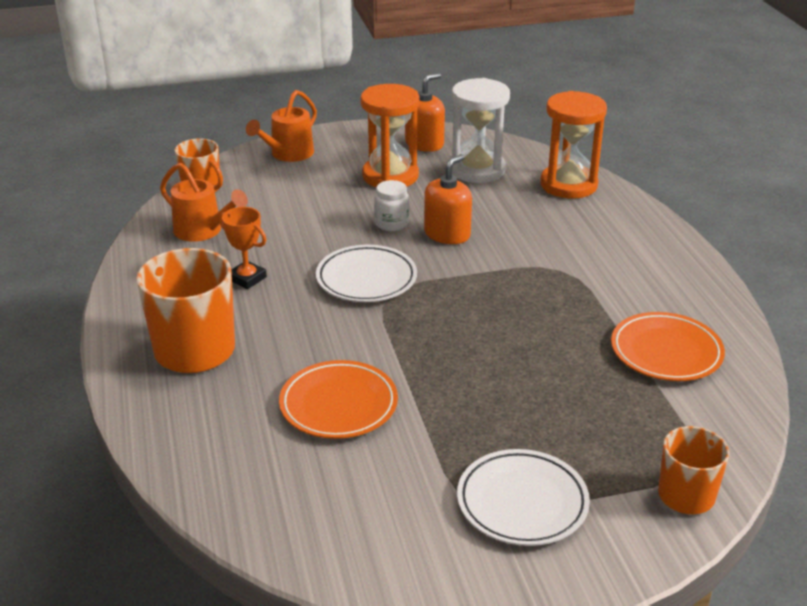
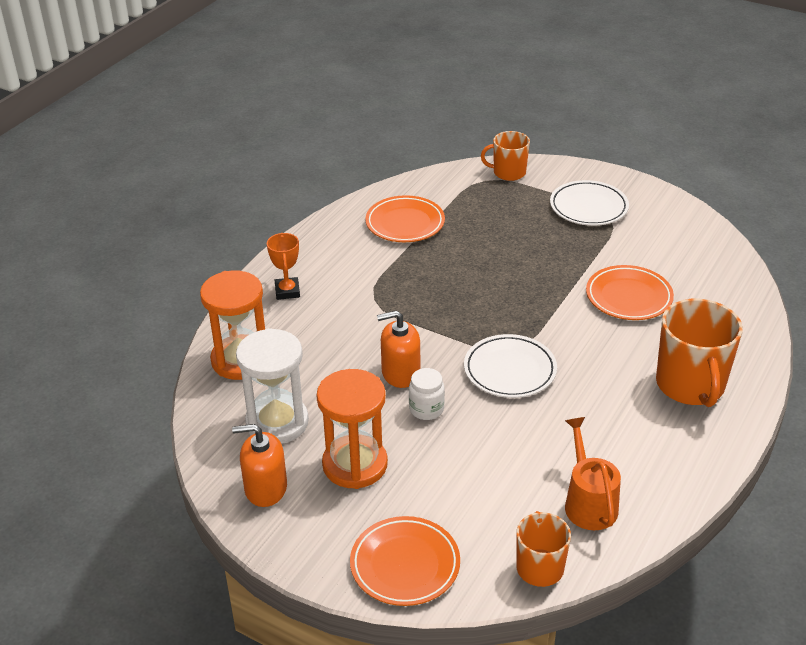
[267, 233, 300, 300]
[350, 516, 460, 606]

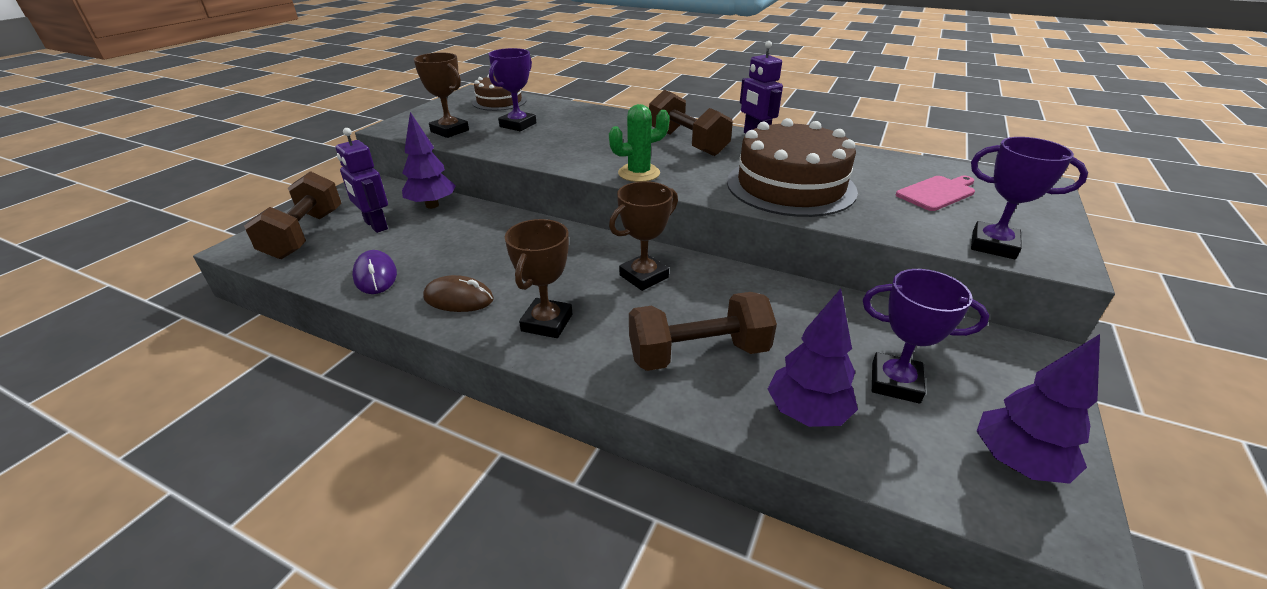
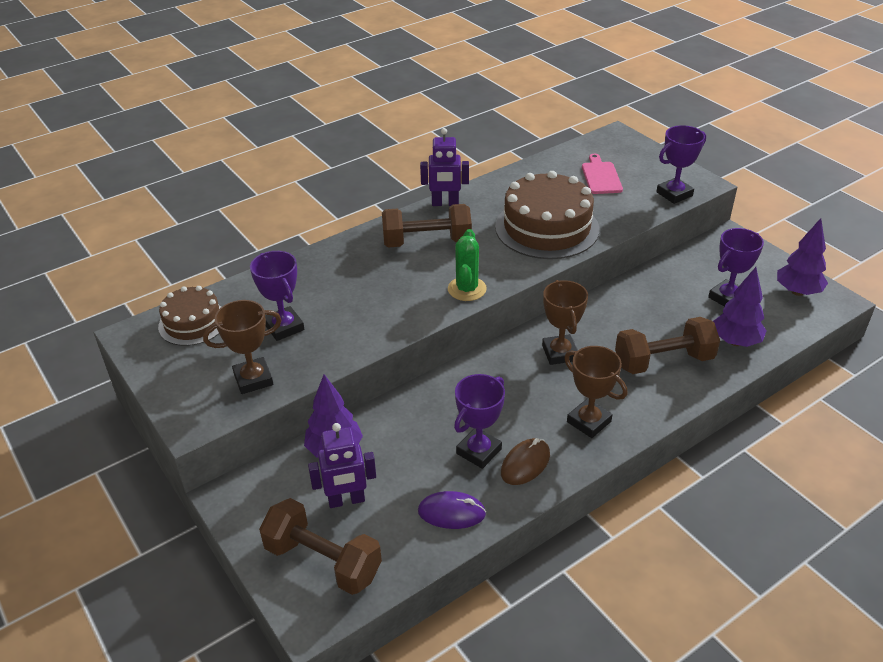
[454, 374, 505, 469]
[615, 317, 720, 374]

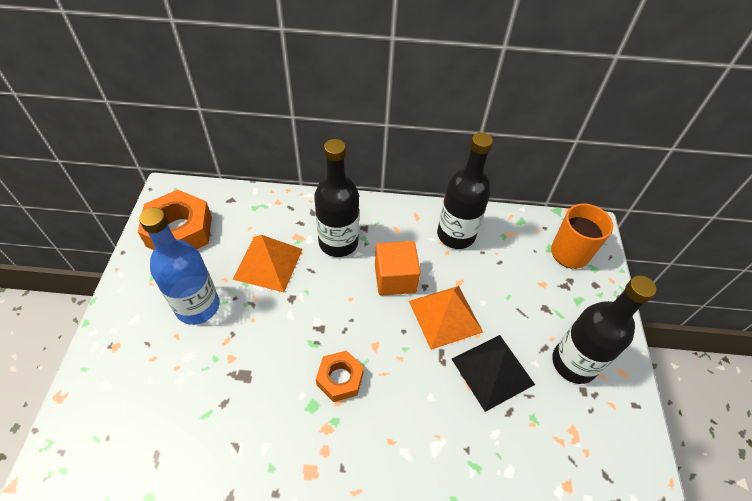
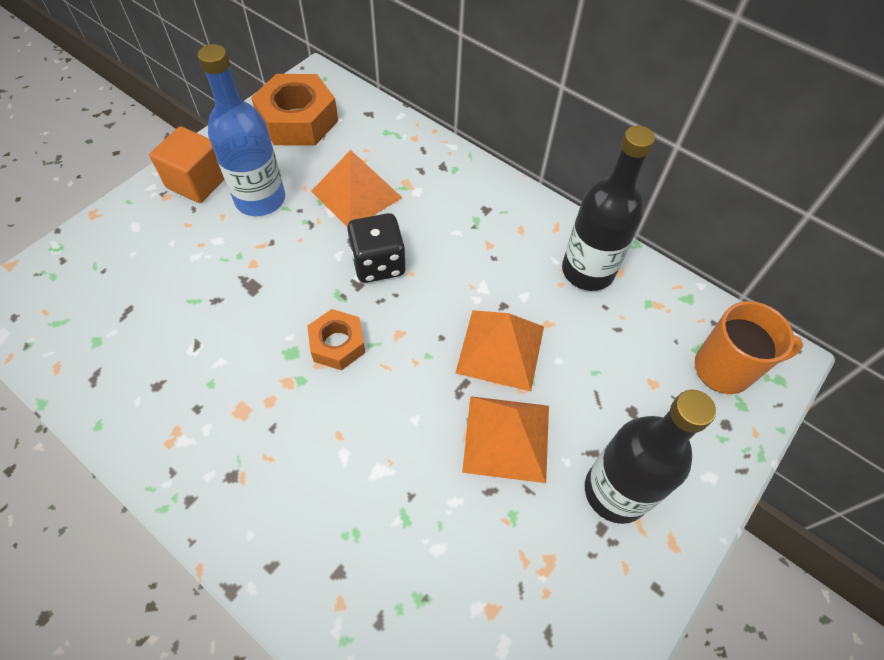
[314, 139, 359, 257] (first image)
[347, 213, 406, 283]
[149, 126, 224, 203]
[462, 396, 549, 483]

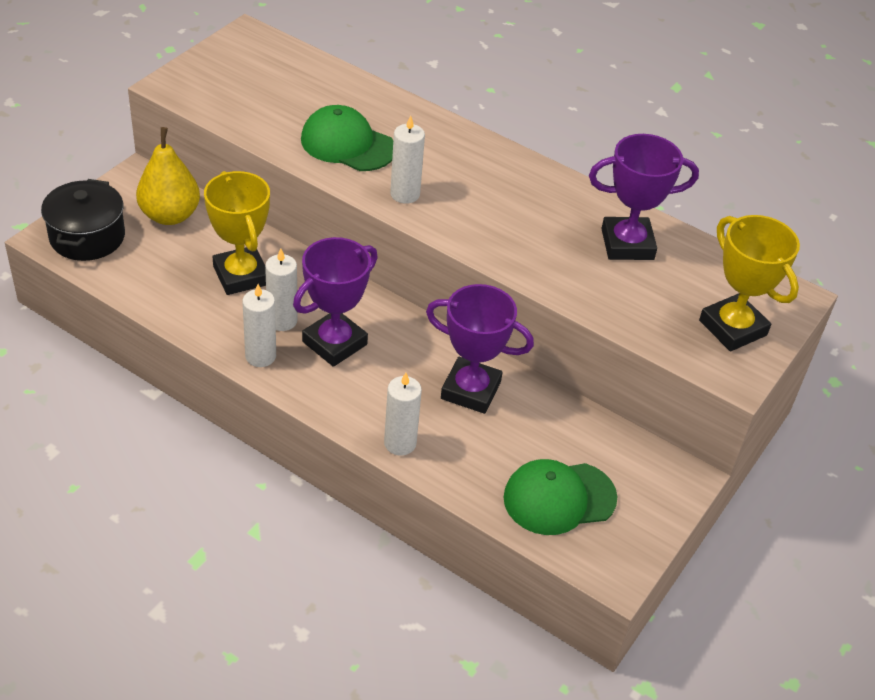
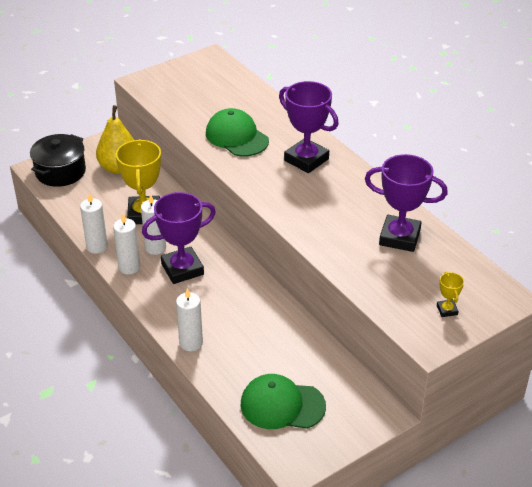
[80, 193, 108, 254]
[279, 81, 339, 173]
[437, 272, 464, 317]

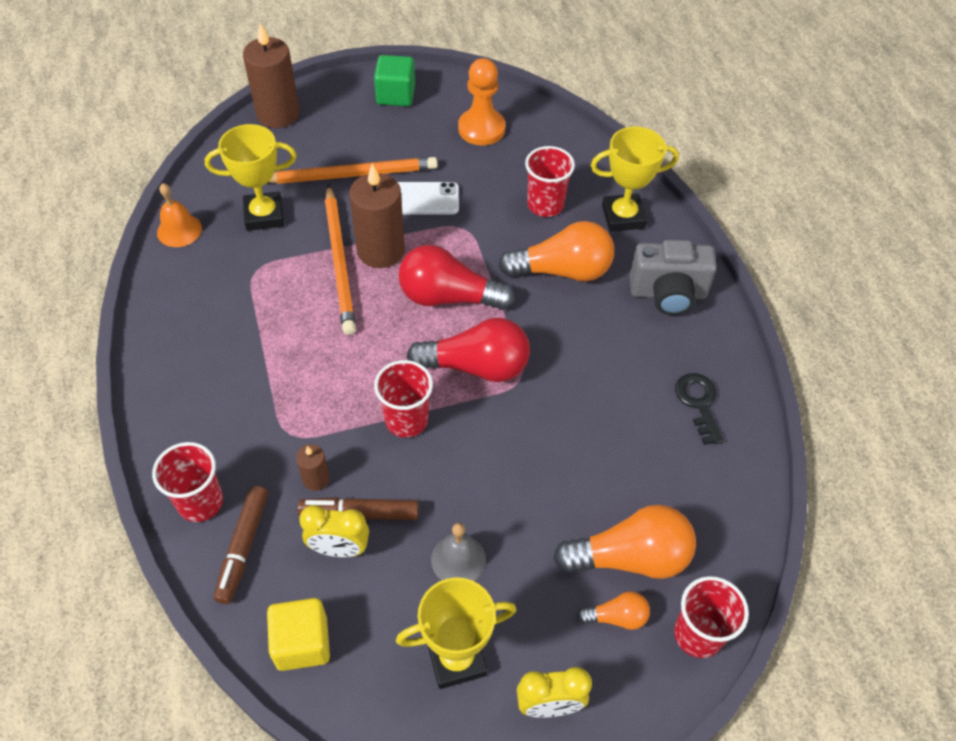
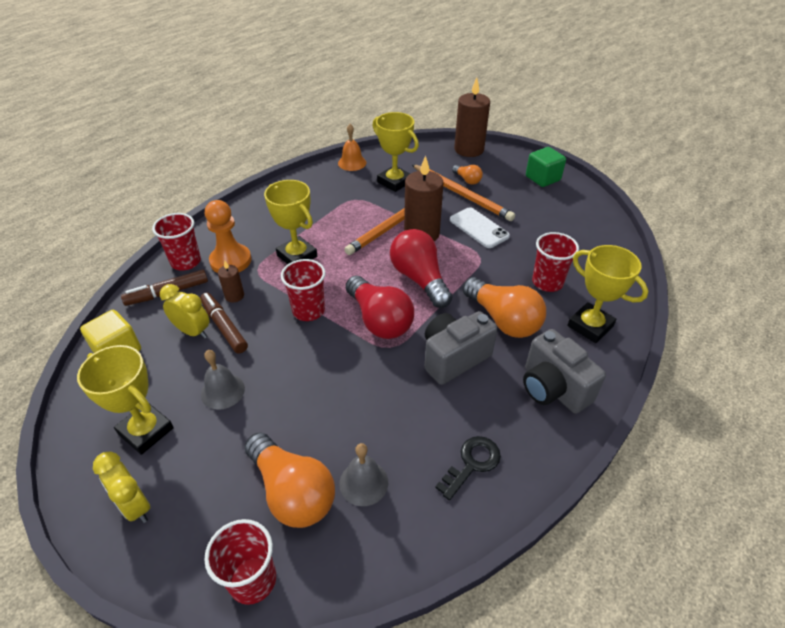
[264, 180, 317, 264]
[339, 443, 388, 506]
[425, 311, 497, 385]
[205, 200, 251, 273]
[452, 165, 483, 185]
[160, 284, 210, 339]

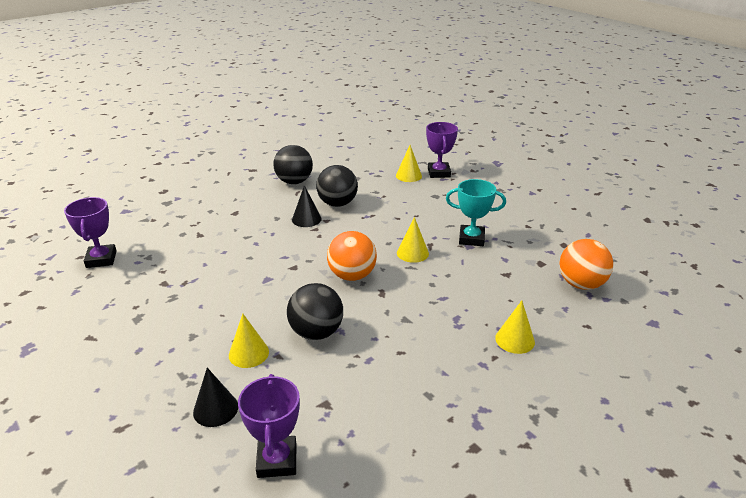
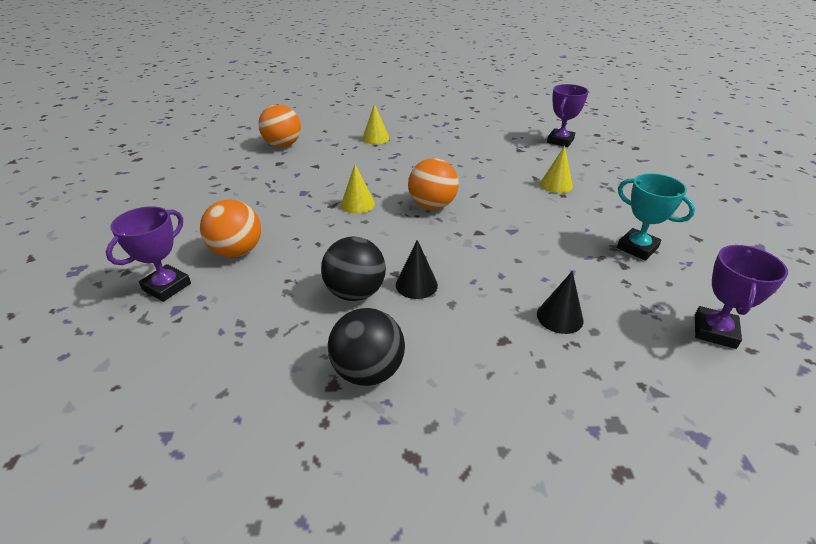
[287, 283, 343, 340] (first image)
[396, 145, 422, 182] (first image)
[200, 199, 261, 257]
[537, 271, 584, 334]
[617, 173, 695, 261]

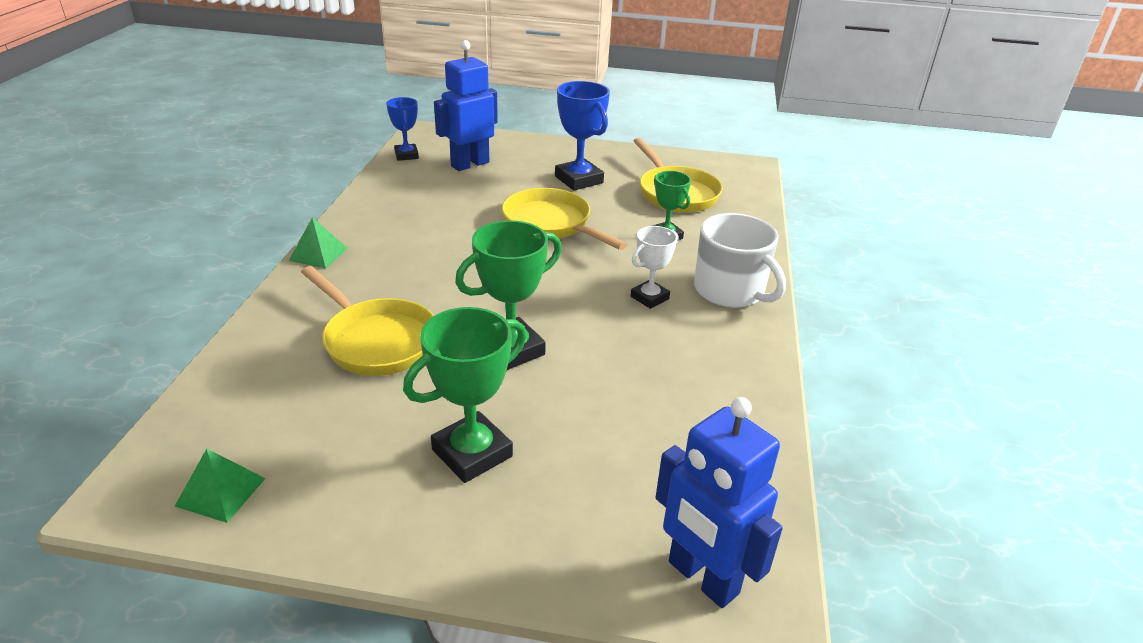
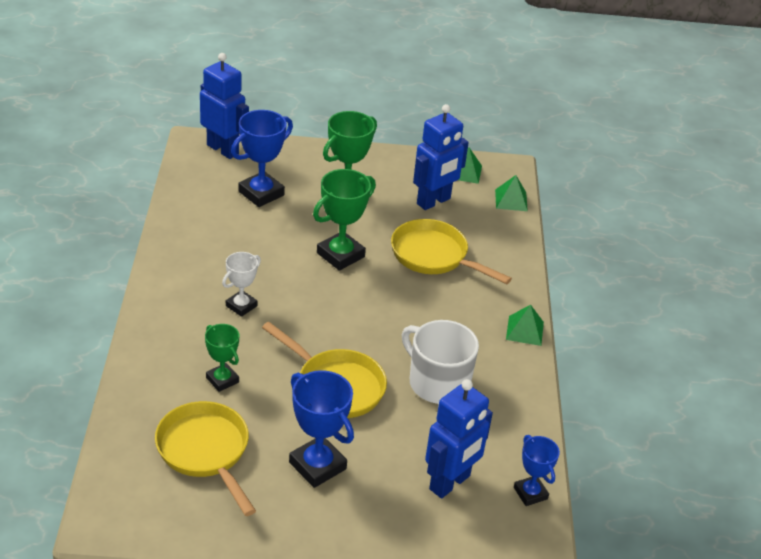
[231, 110, 293, 207]
[413, 104, 469, 210]
[495, 175, 528, 211]
[402, 320, 479, 404]

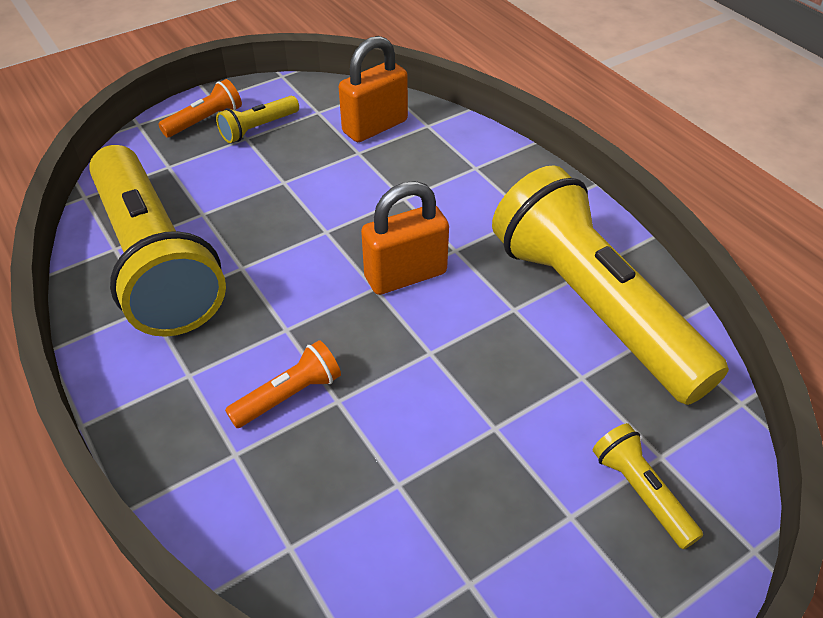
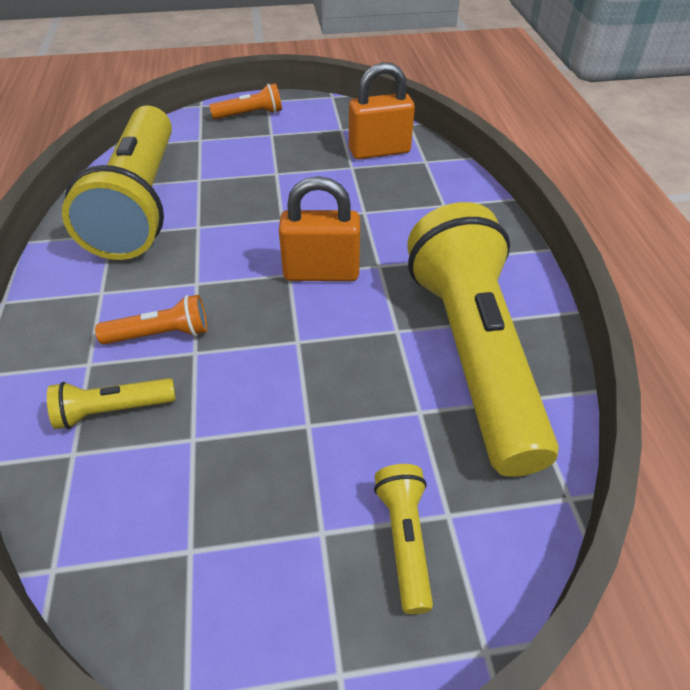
[47, 378, 176, 429]

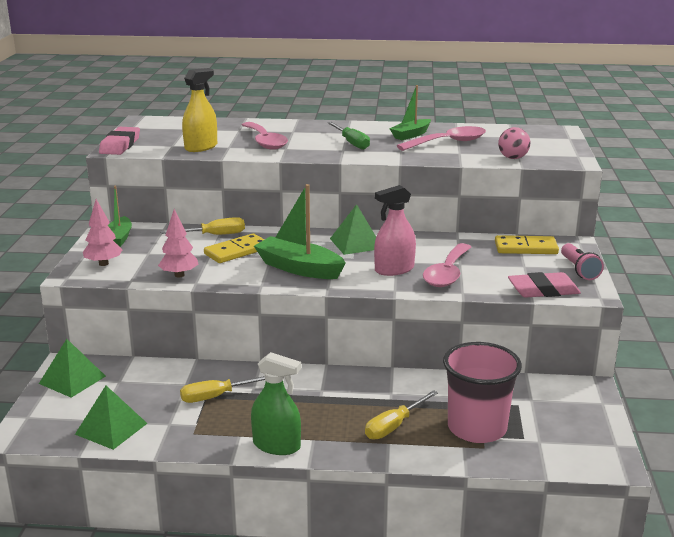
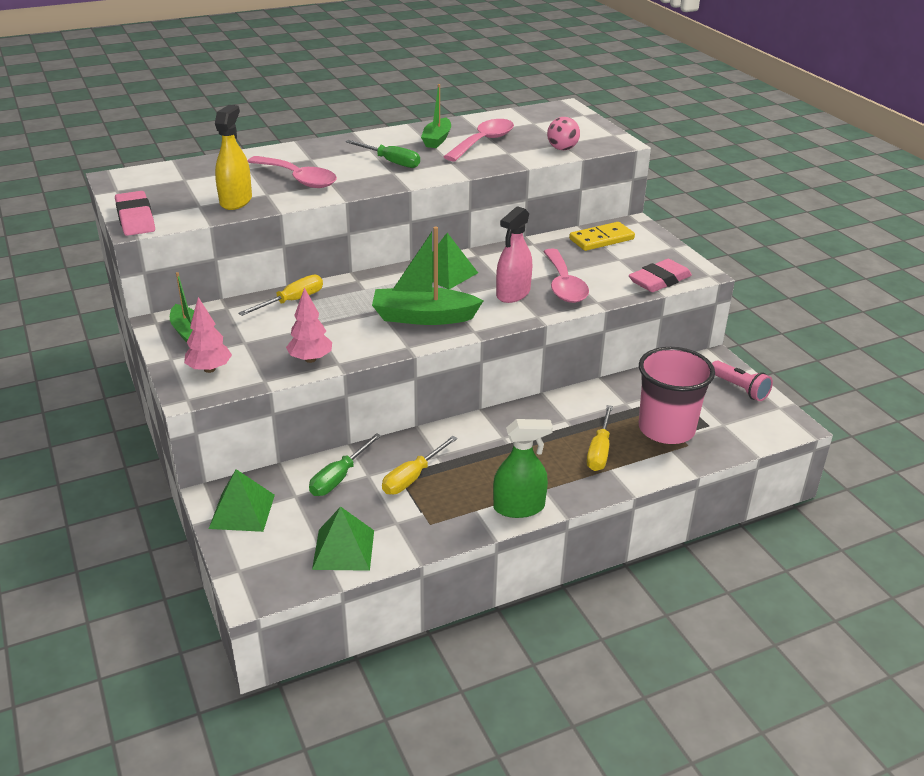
[204, 233, 265, 263] (first image)
[309, 433, 381, 496]
[712, 360, 773, 401]

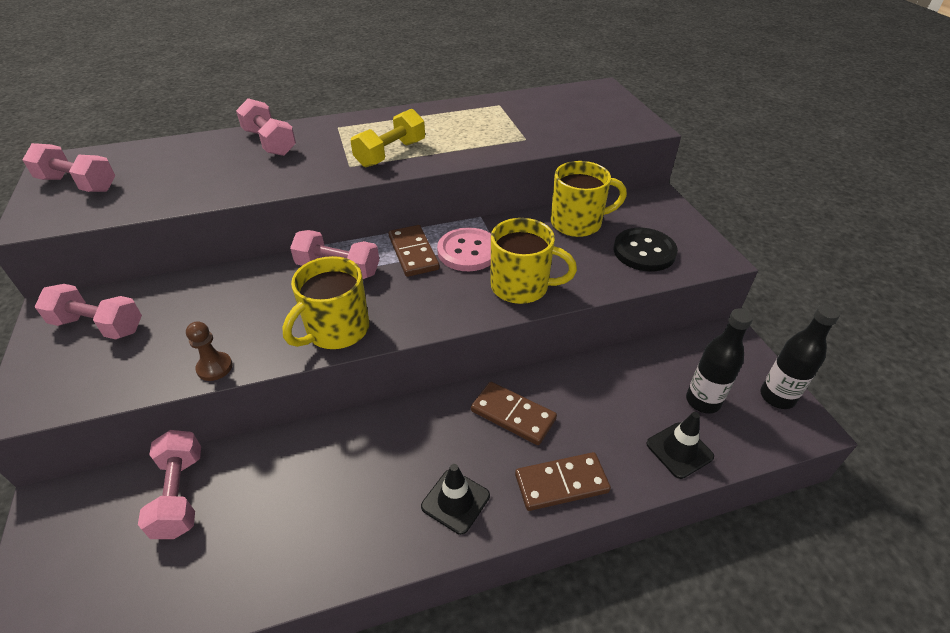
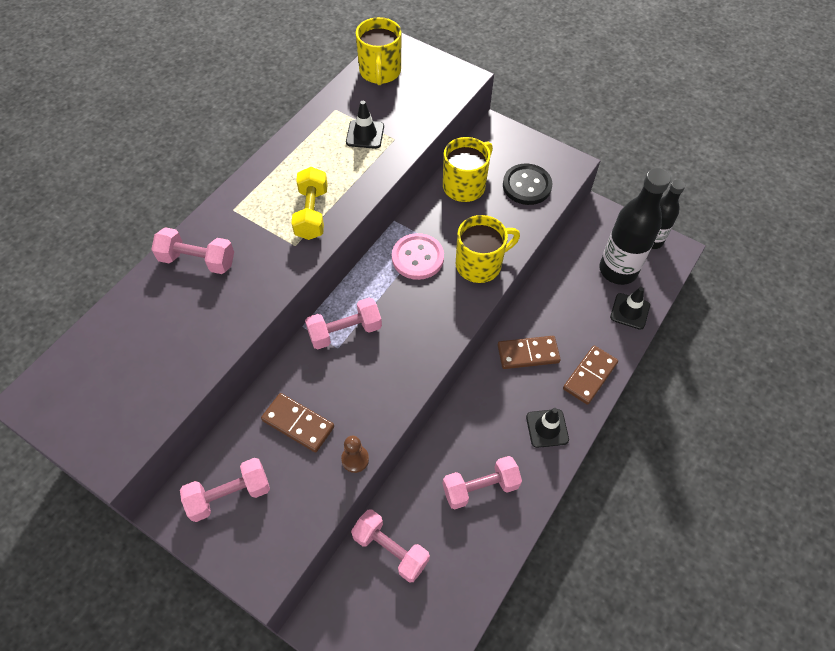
[346, 101, 384, 149]
[443, 456, 522, 509]
[356, 17, 401, 85]
[261, 393, 334, 452]
[599, 168, 671, 285]

